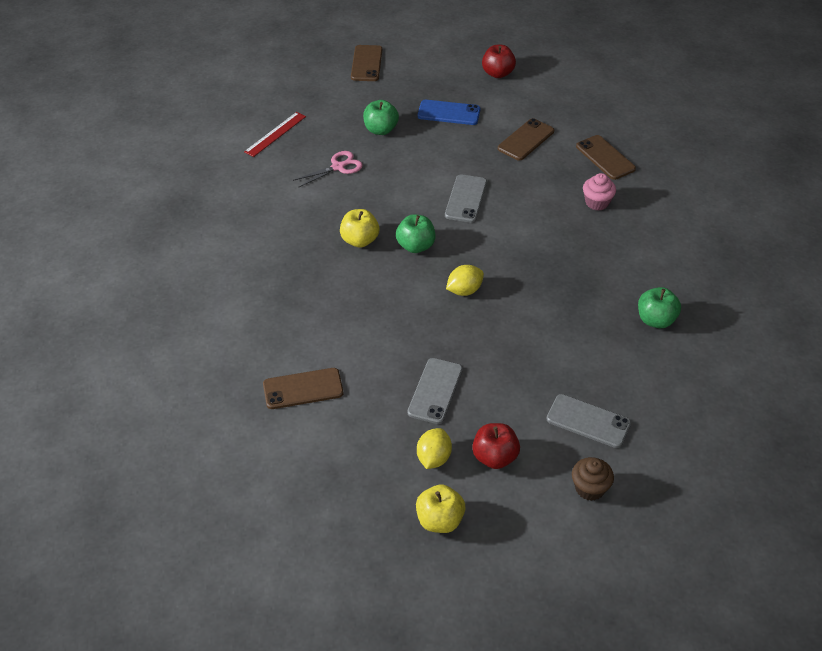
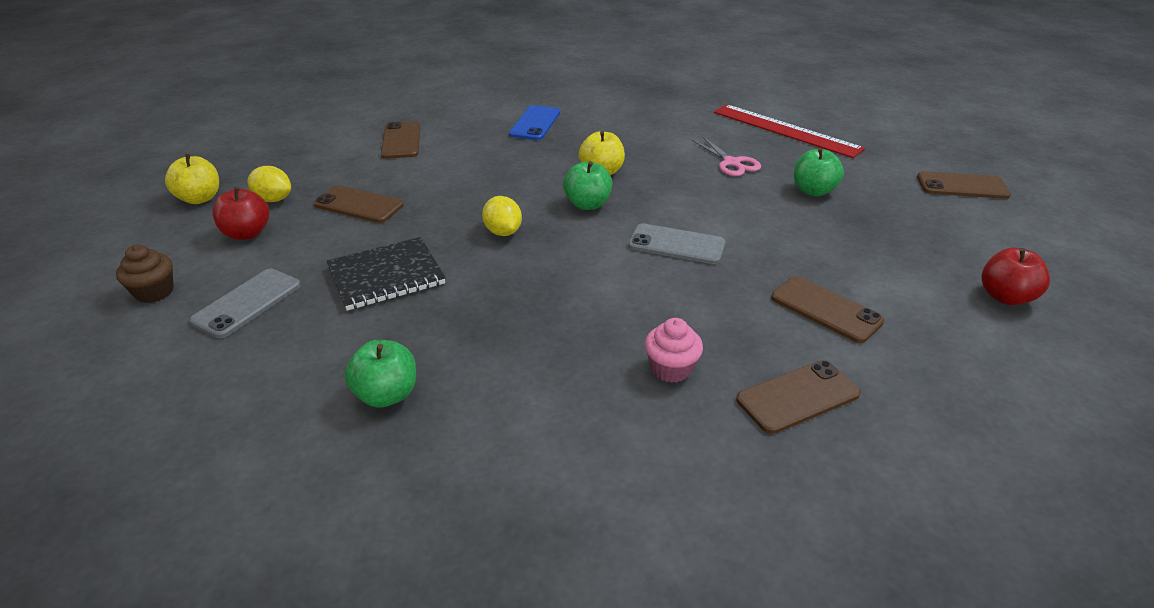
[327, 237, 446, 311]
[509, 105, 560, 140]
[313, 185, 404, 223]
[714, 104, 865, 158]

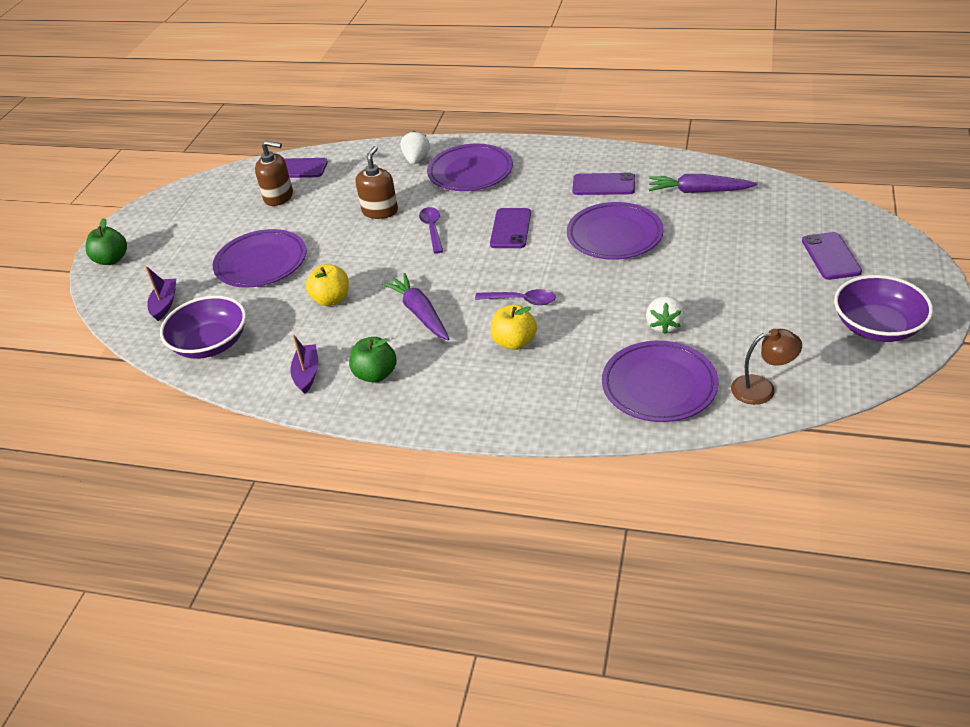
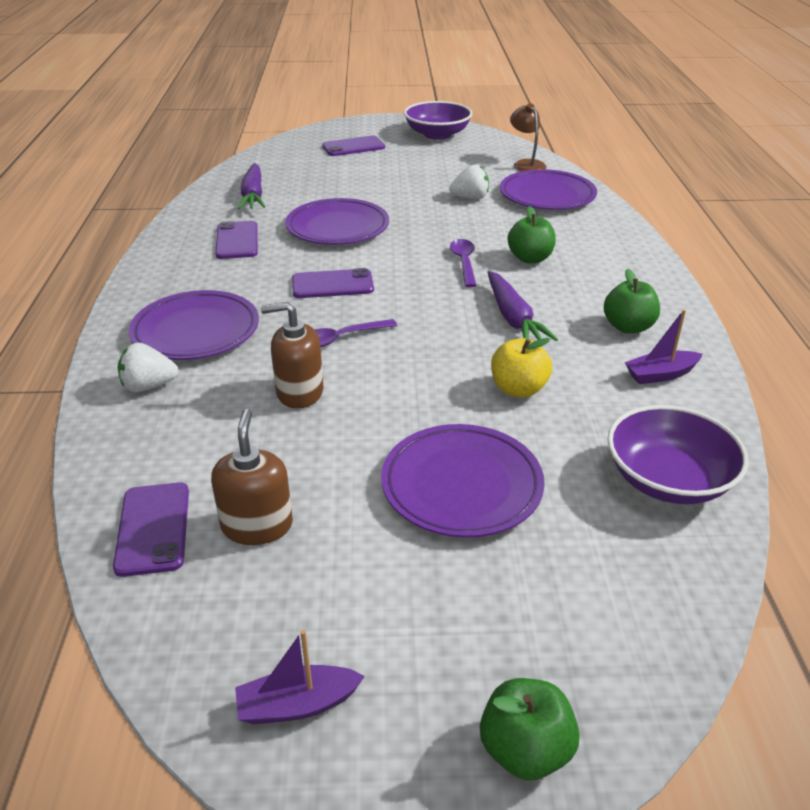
[235, 630, 365, 724]
[508, 206, 556, 263]
[487, 271, 558, 341]

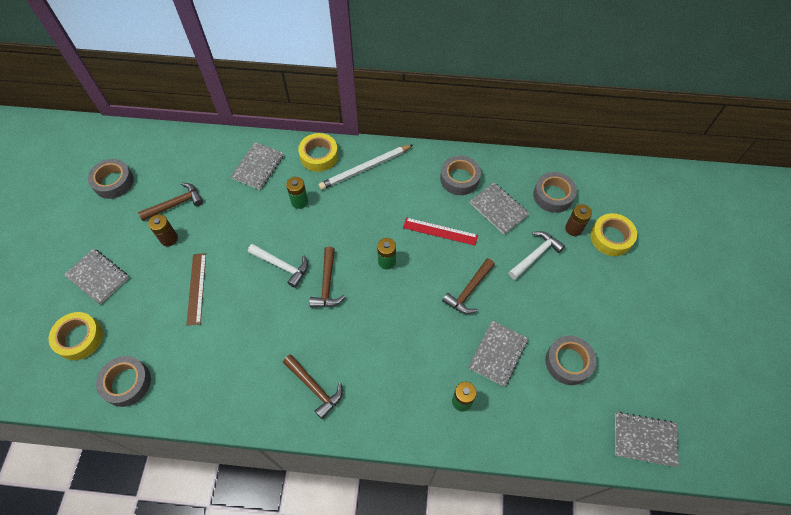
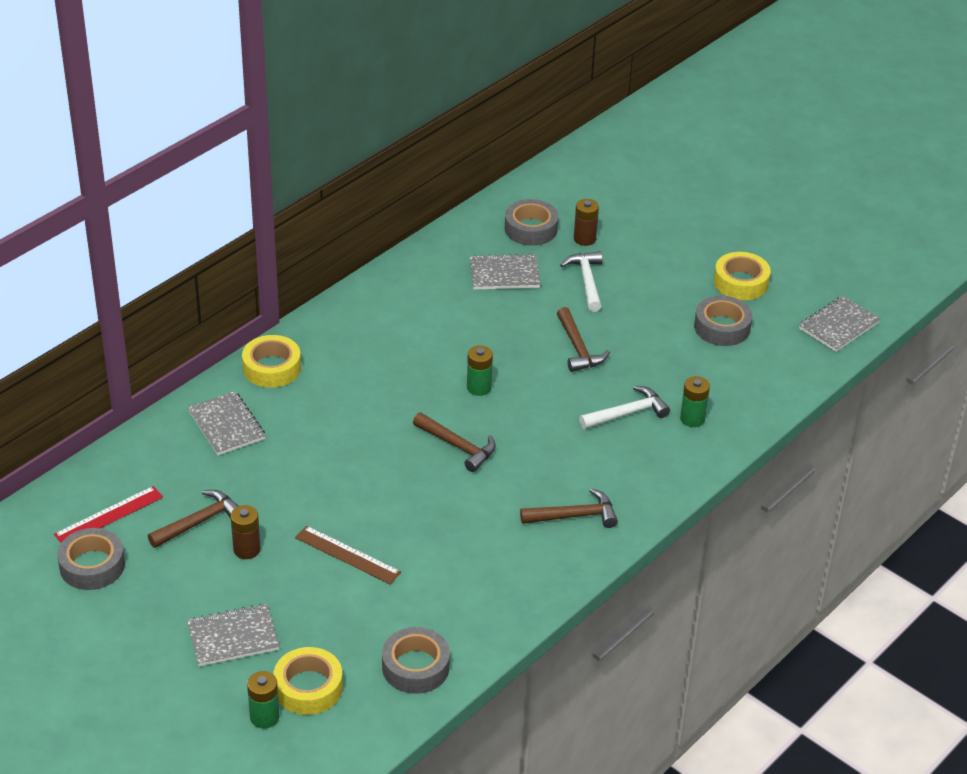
[319, 145, 413, 190] (first image)
[440, 156, 481, 195] (first image)
[468, 320, 528, 387] (first image)
[579, 386, 670, 429]
[247, 671, 279, 729]
[54, 486, 163, 543]
[714, 252, 771, 300]
[148, 490, 238, 548]

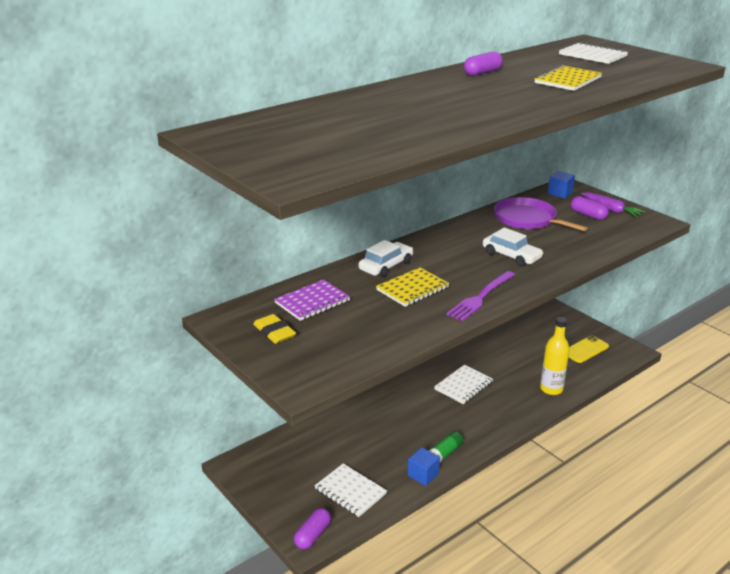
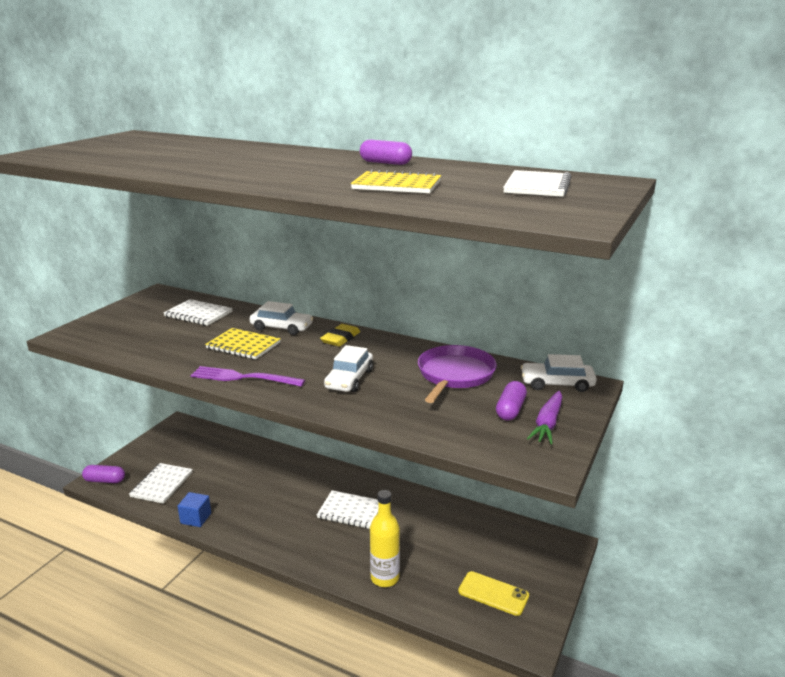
[429, 431, 463, 462] (first image)
[320, 324, 360, 347]
[521, 354, 597, 392]
[164, 299, 233, 326]

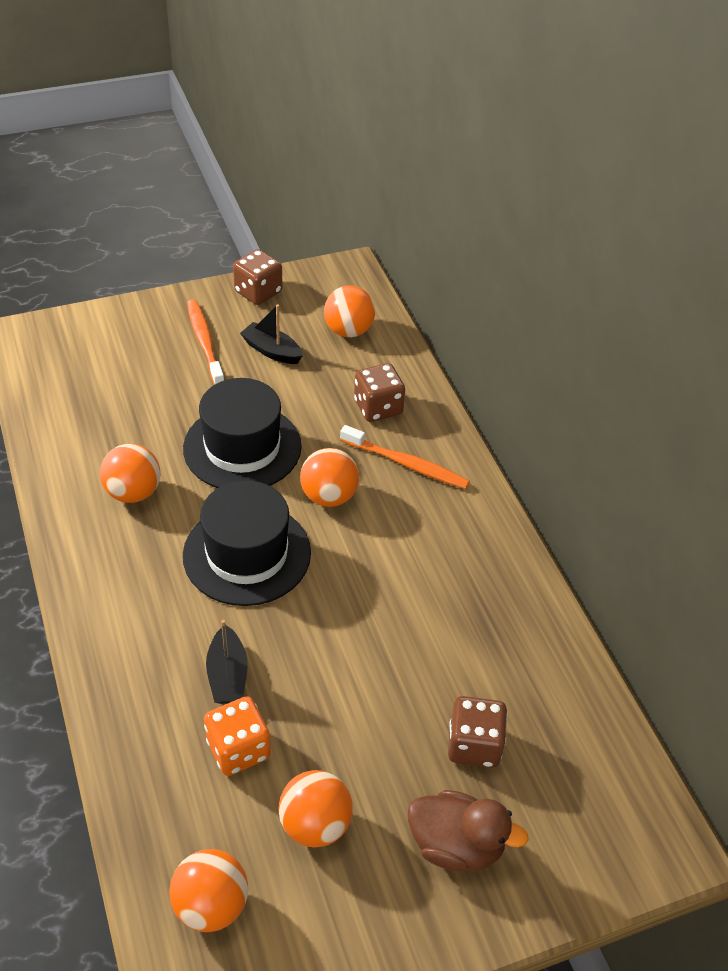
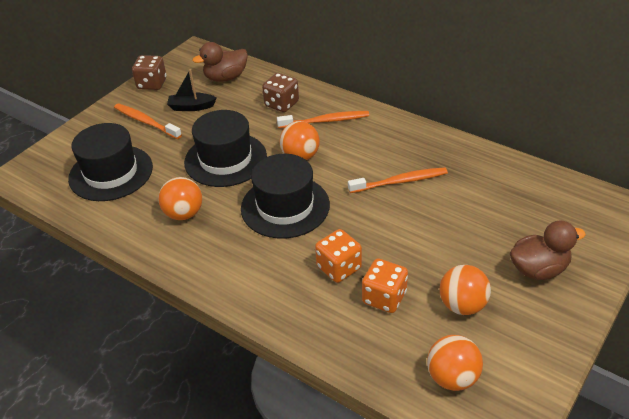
[448, 696, 507, 768] (first image)
[68, 123, 153, 201]
[348, 167, 448, 193]
[315, 229, 362, 283]
[193, 42, 248, 82]

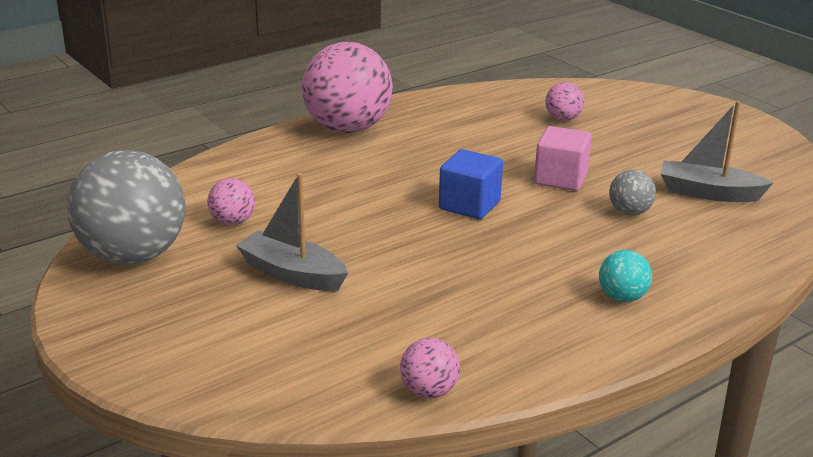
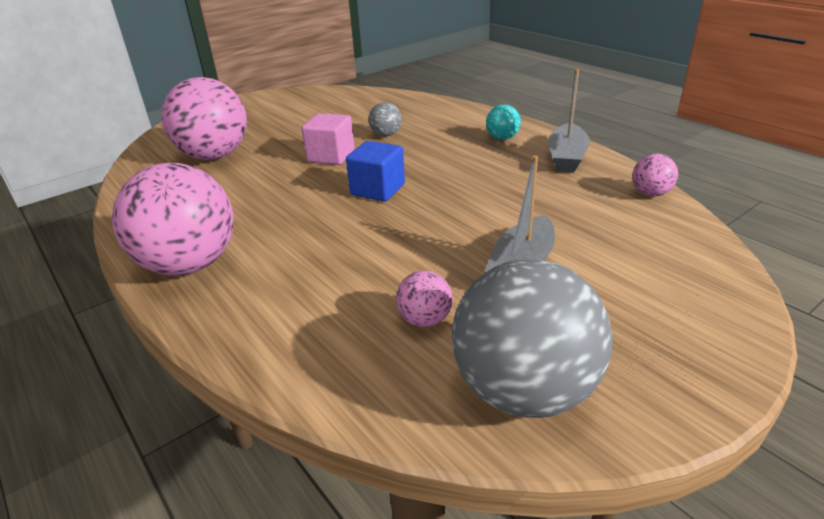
[548, 69, 590, 173]
[161, 77, 247, 160]

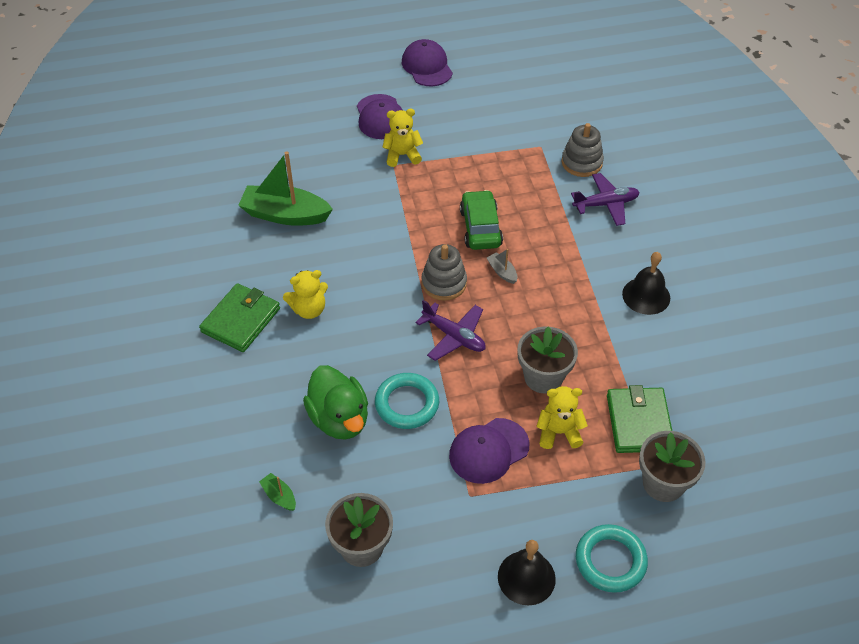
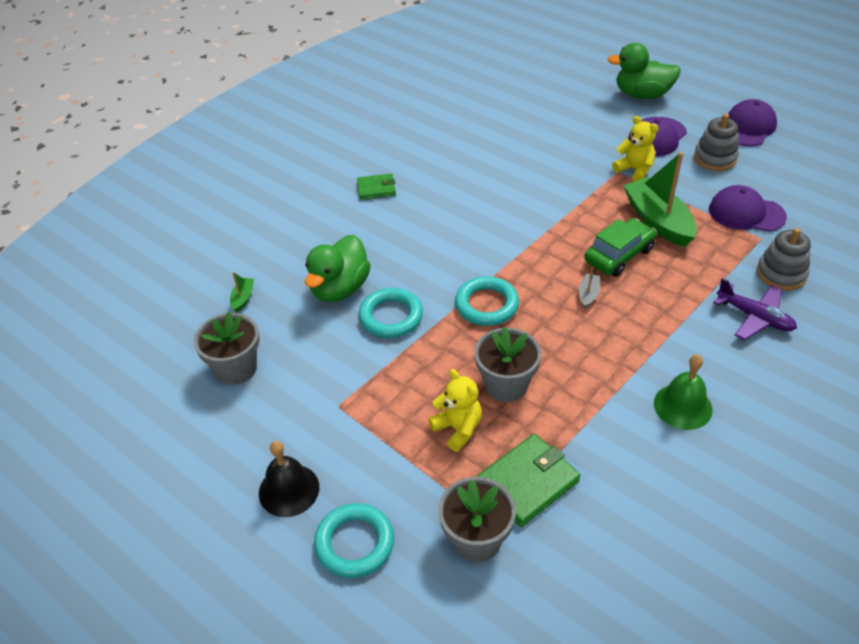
[283, 270, 328, 319] (first image)
[607, 43, 681, 99]
[623, 152, 697, 247]
[694, 114, 739, 171]
[709, 185, 787, 232]
[455, 276, 519, 326]
[654, 355, 713, 430]
[357, 173, 396, 200]

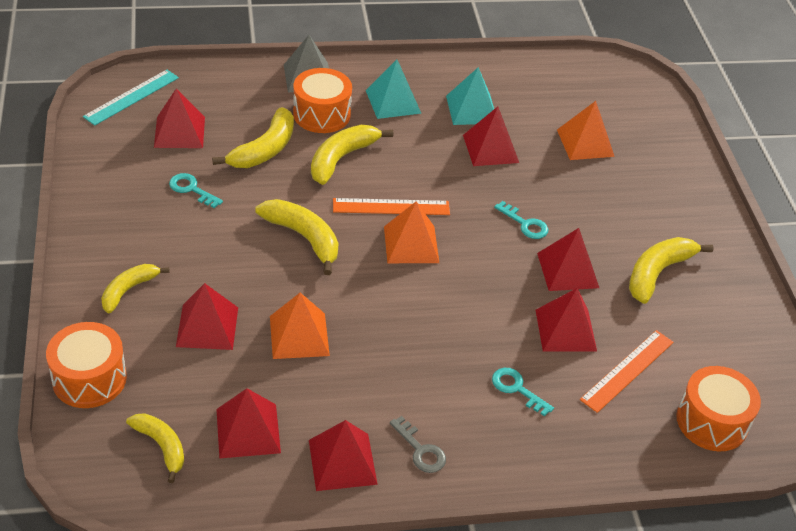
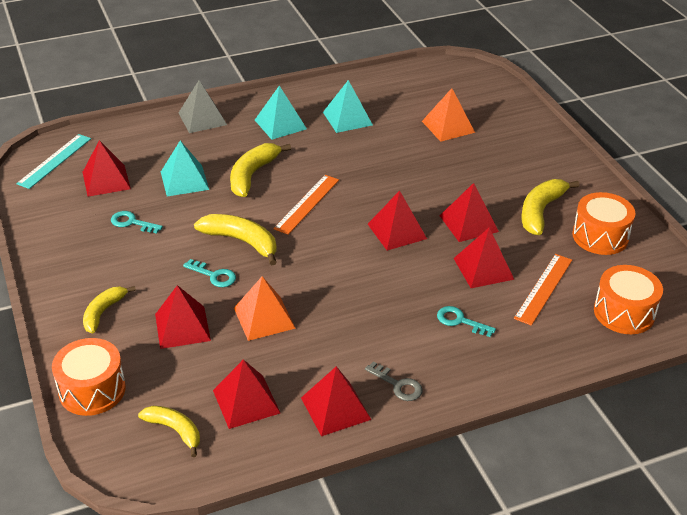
[384, 201, 439, 263] (first image)
[572, 192, 636, 255]
[368, 190, 427, 251]
[183, 259, 236, 287]
[161, 140, 209, 196]
[273, 175, 339, 235]

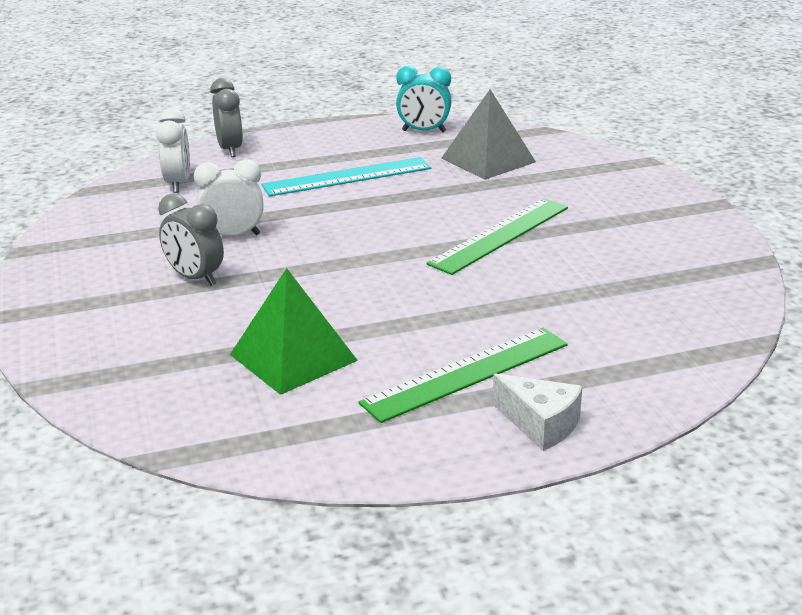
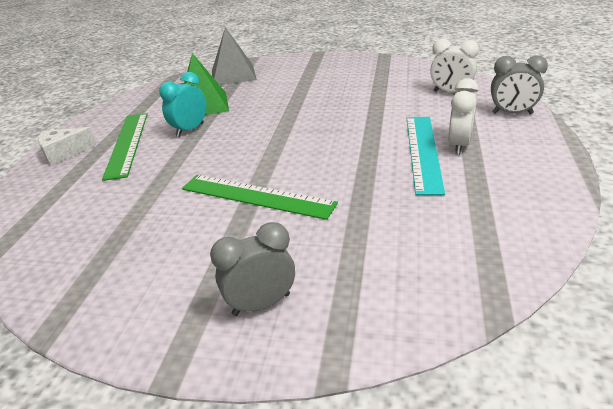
[210, 222, 295, 316]
[449, 78, 479, 155]
[159, 72, 206, 137]
[212, 27, 257, 85]
[182, 175, 338, 220]

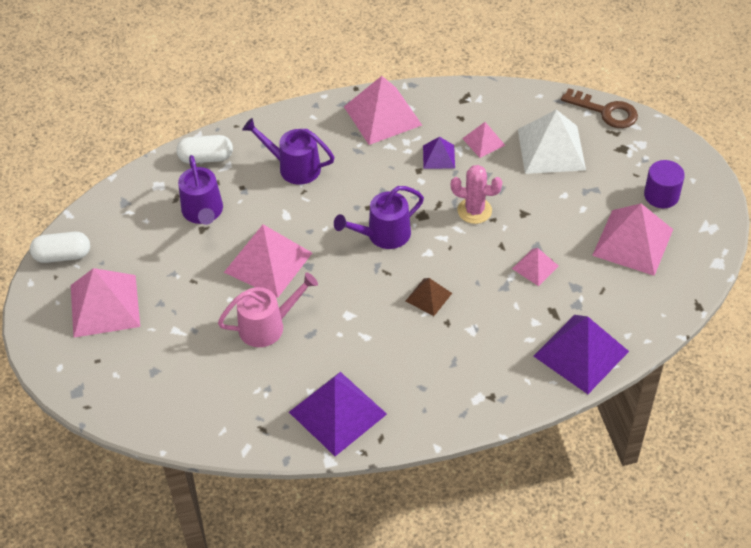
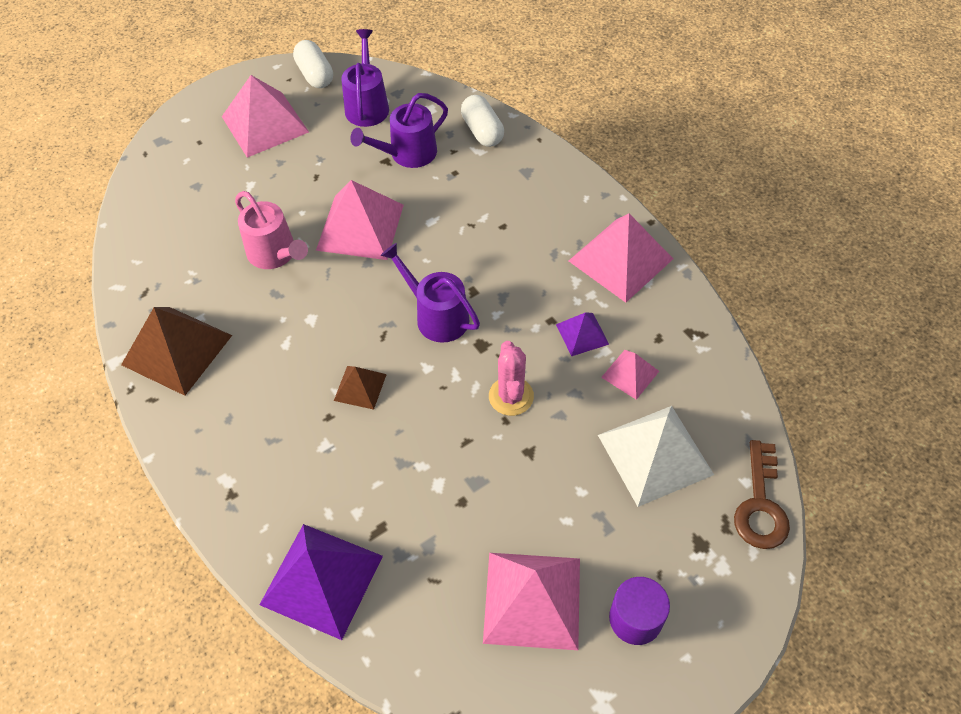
[512, 248, 559, 286] (first image)
[341, 29, 389, 127]
[121, 307, 232, 396]

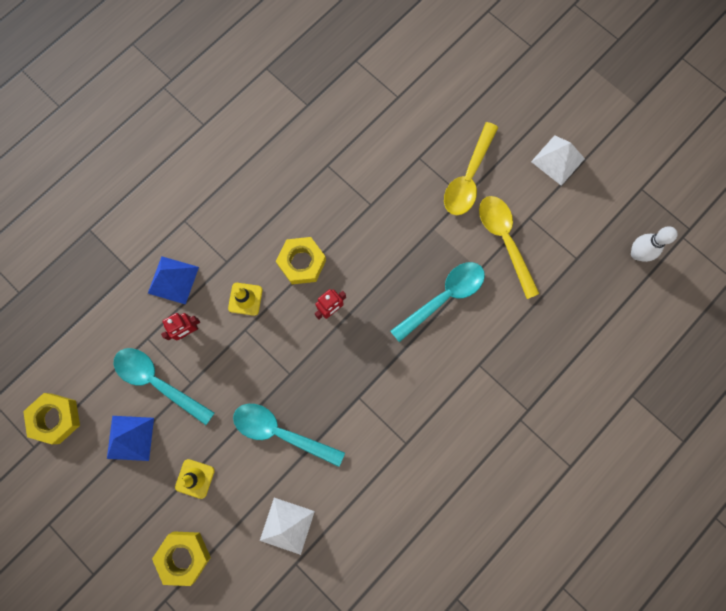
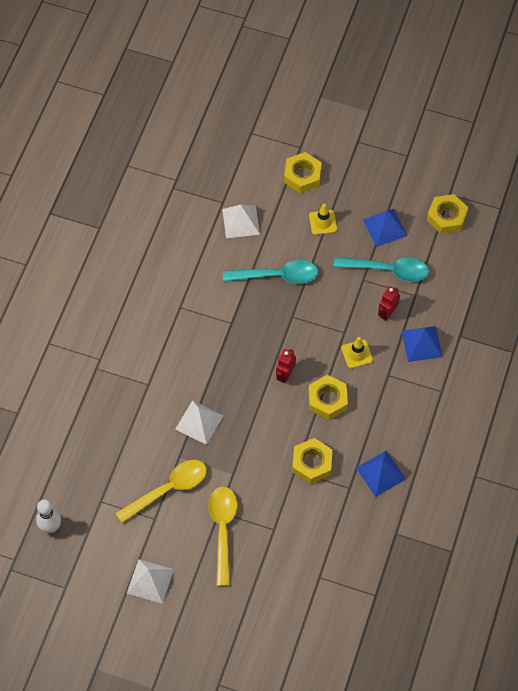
[292, 438, 333, 484]
[356, 451, 406, 497]
[175, 400, 224, 445]
[116, 460, 207, 523]

